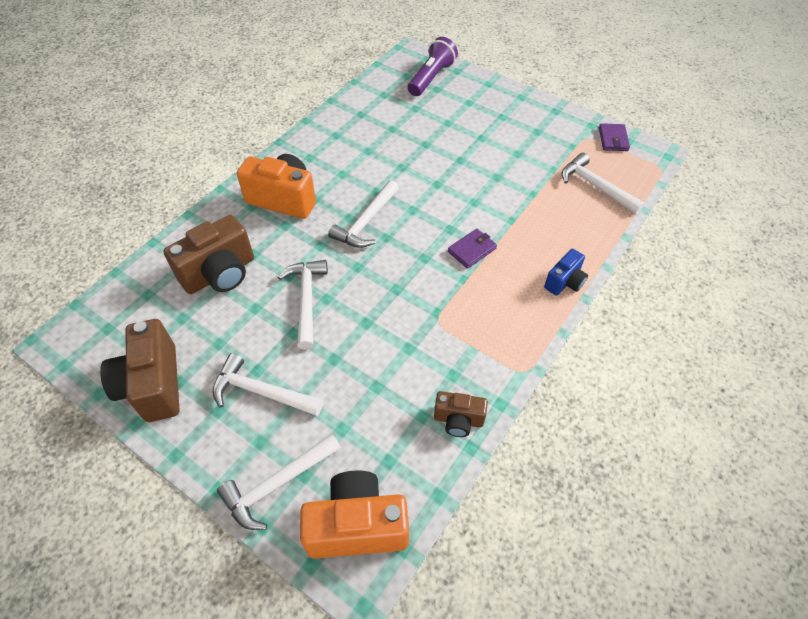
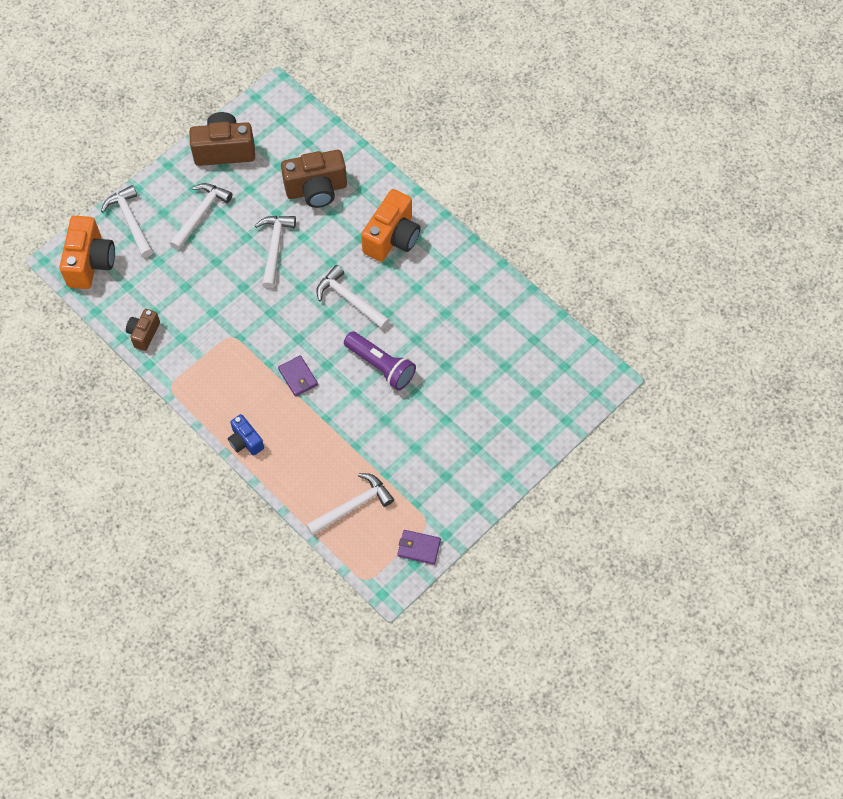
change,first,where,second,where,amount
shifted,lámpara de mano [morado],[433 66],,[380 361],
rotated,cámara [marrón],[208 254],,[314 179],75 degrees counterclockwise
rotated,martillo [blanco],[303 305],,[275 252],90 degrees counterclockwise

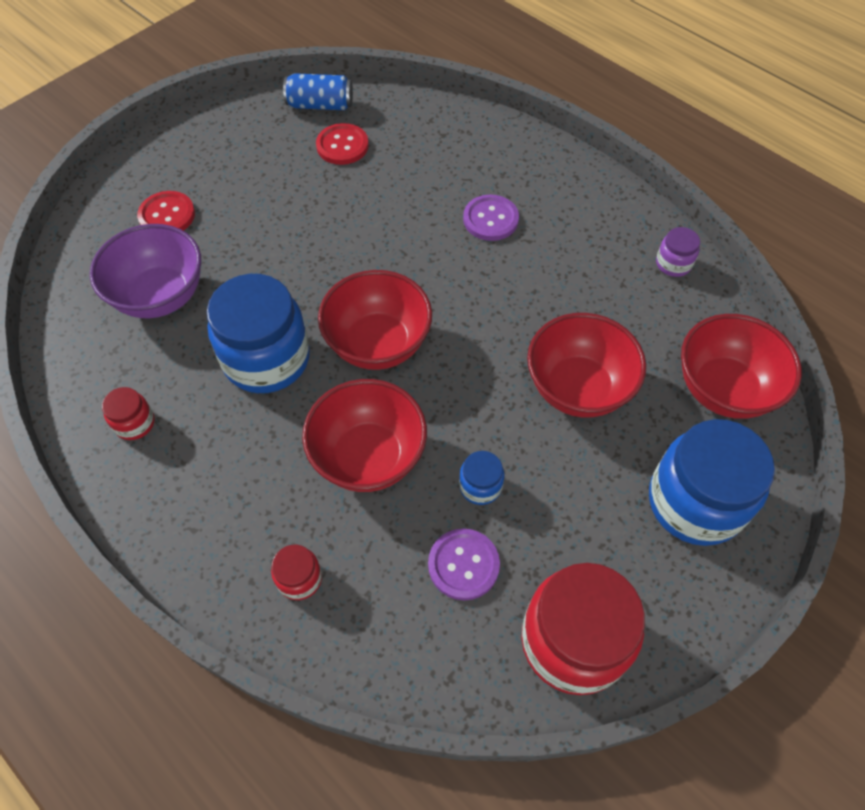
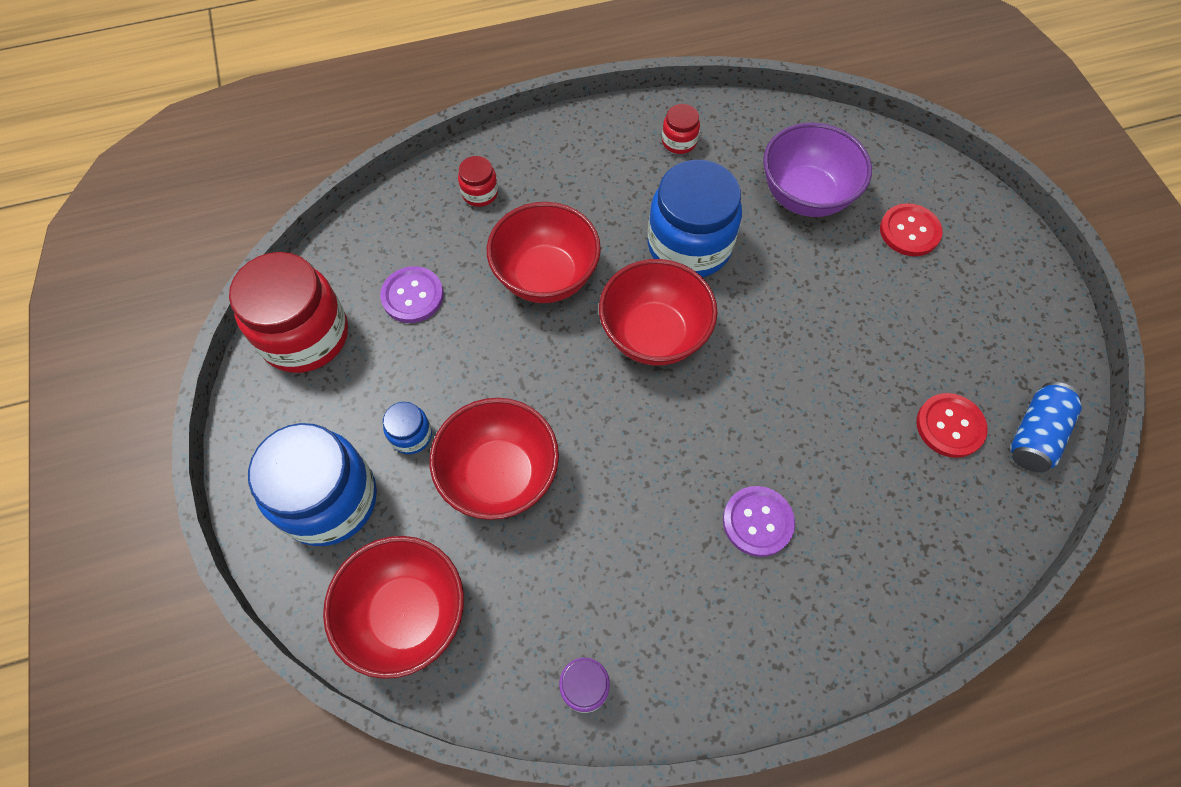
change,first,where,second,where,amount
shifted,tarro [azul],[481 478],,[407 428],

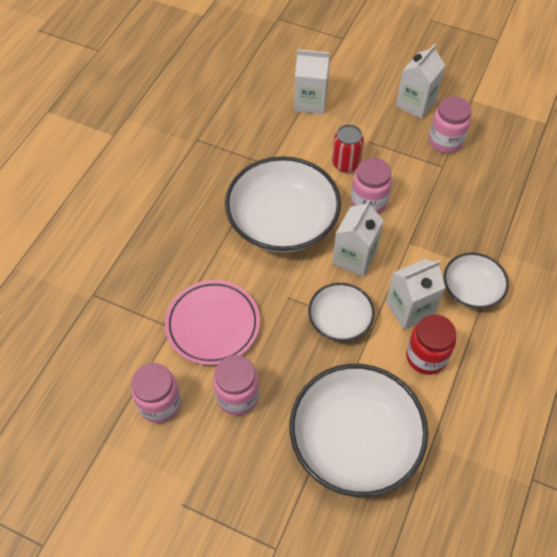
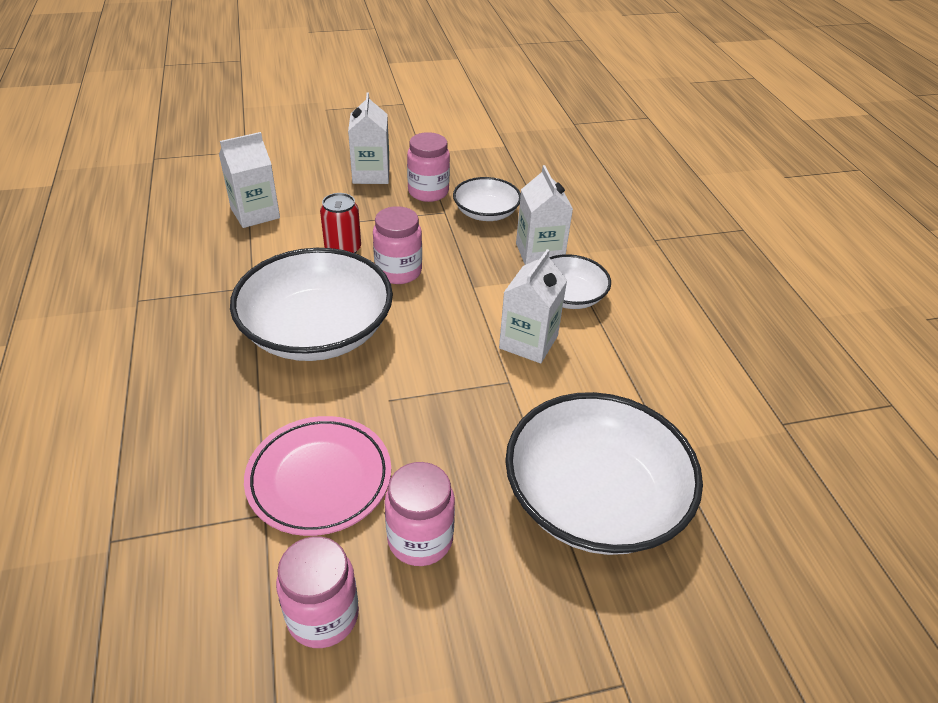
change,first,where,second,where,amount
gone,tarro [rojo],[431 345],,,
shifted,cuenco [blanco],[341 312],,[487 199],
shifted,cartón de leche [blanco],[357 238],,[544 215],

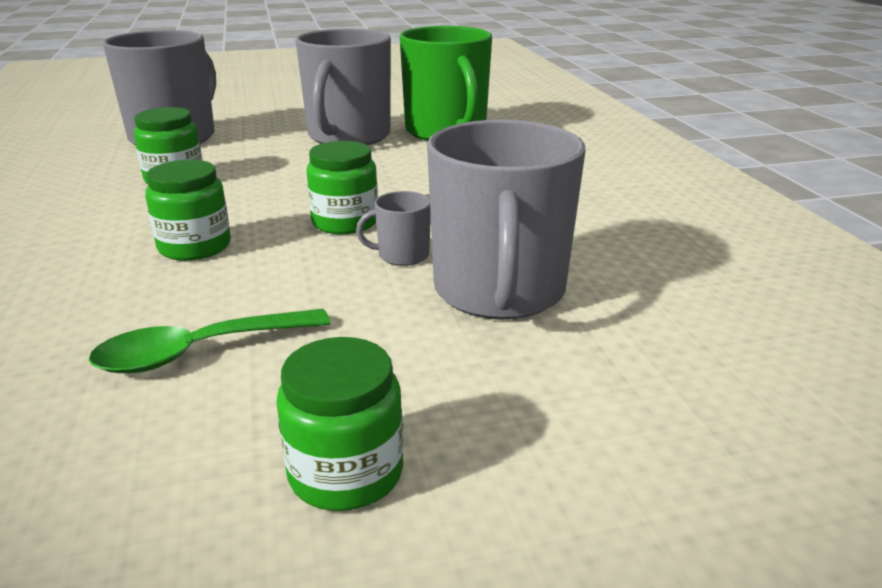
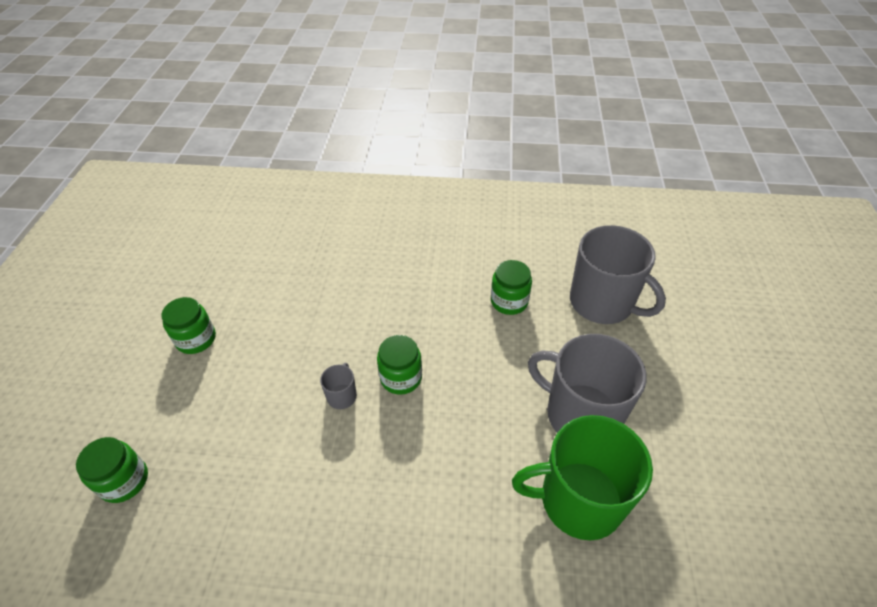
change,first,where,second,where,amount
gone,cuchara [verde],[210 341],,,
gone,taza [gris],[506 220],,,
shifted,tarro [verde],[188 210],,[112 470],

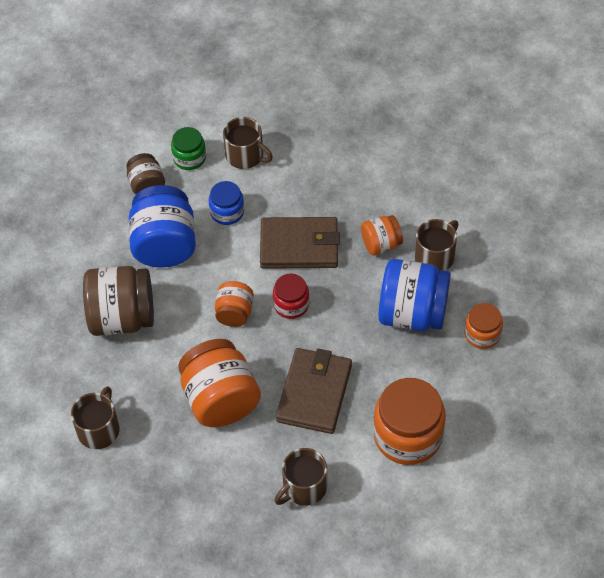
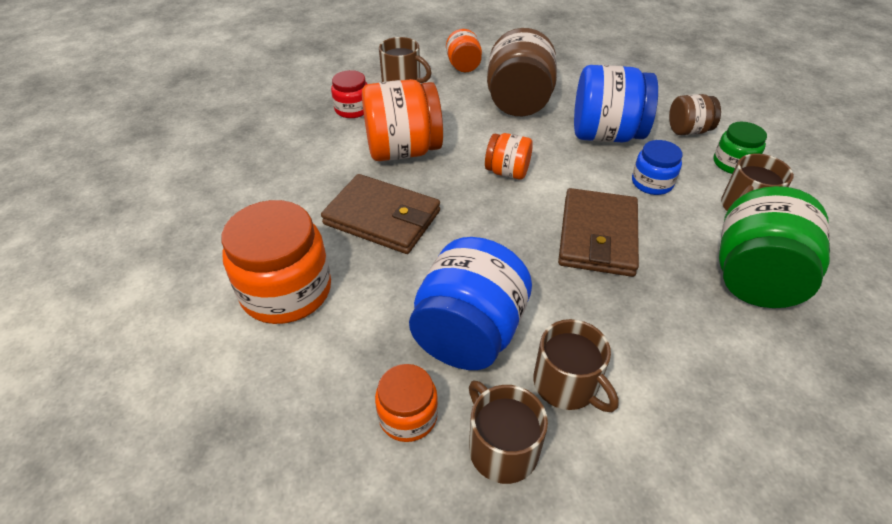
change,first,where,second,where,amount
new,,,tarro [verde],[774 247],
shifted,tarro [rojo],[291 296],,[349 94],
shifted,taza [marrón],[300 477],,[508 432],
shifted,tarro [naranja],[382 235],,[464 50],

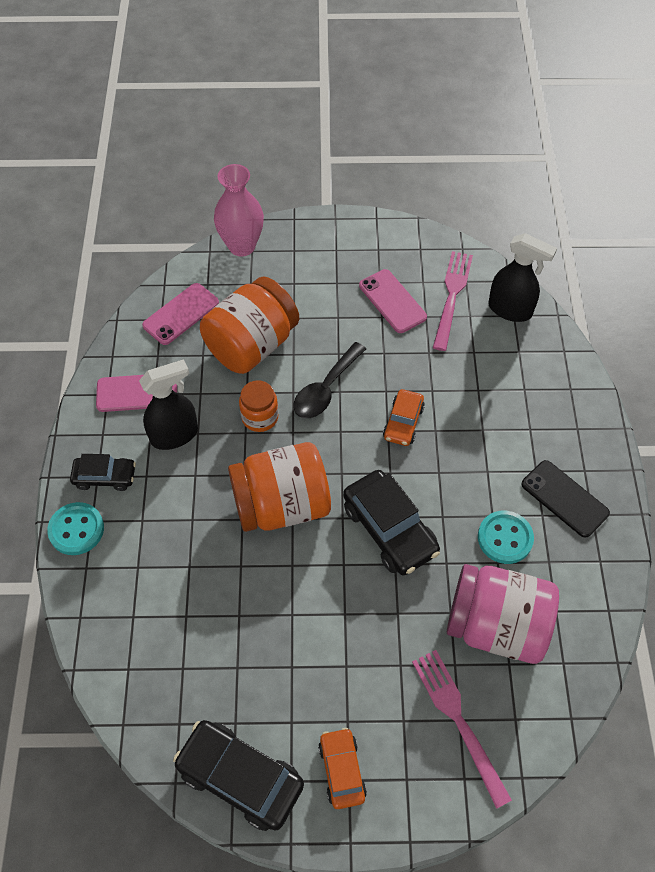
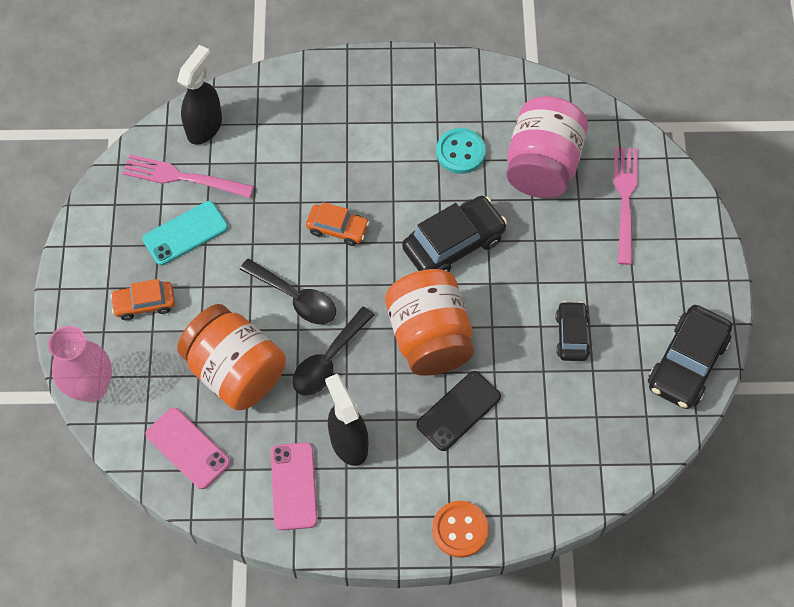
change,first,where,second,where,amount
shifted,coche [negro],[103 472],,[573 331],
shifted,coche [naranja],[342 768],,[142 299],
shifted,móvil [negro],[565 499],,[458 411],
swapped,tarro [naranja],[258 406],cuchara [negro],[333 351],
repainted,botón [turquesa],[75 528],botón [naranja],[460 529],
repainted,móvil [rosa],[393 301],móvil [turquesa],[185 233],
rotated,tenedor [rosa],[462 729],,[626 206],120 degrees clockwise

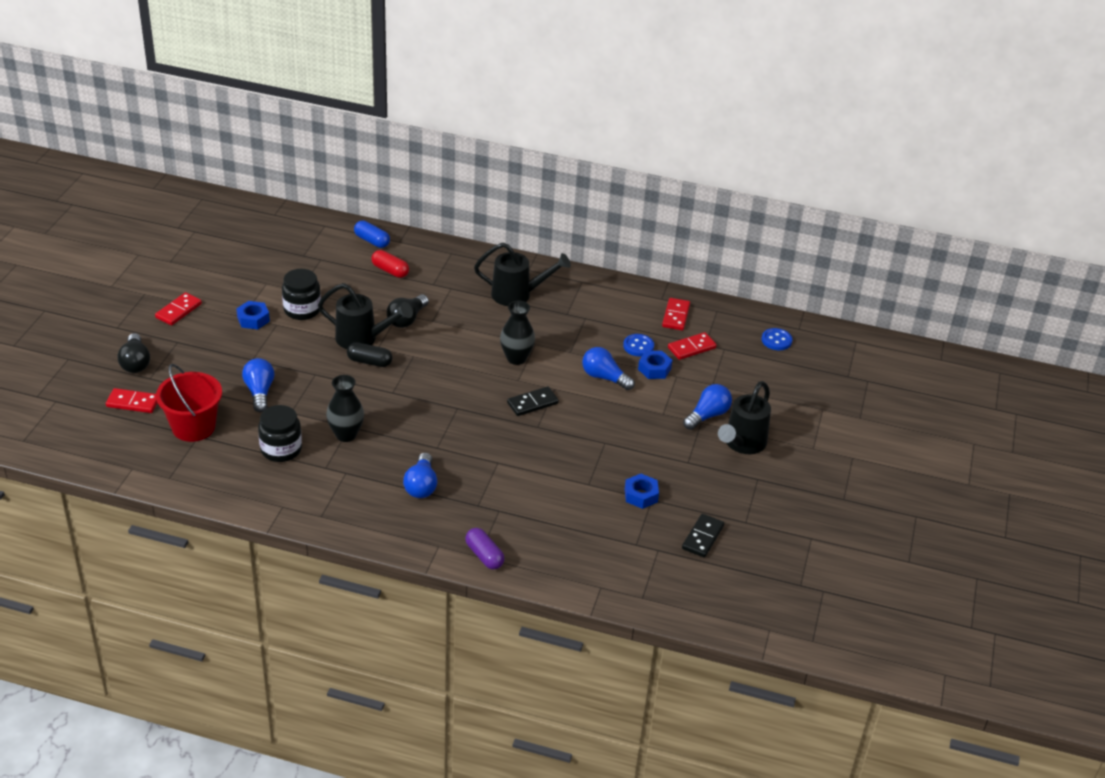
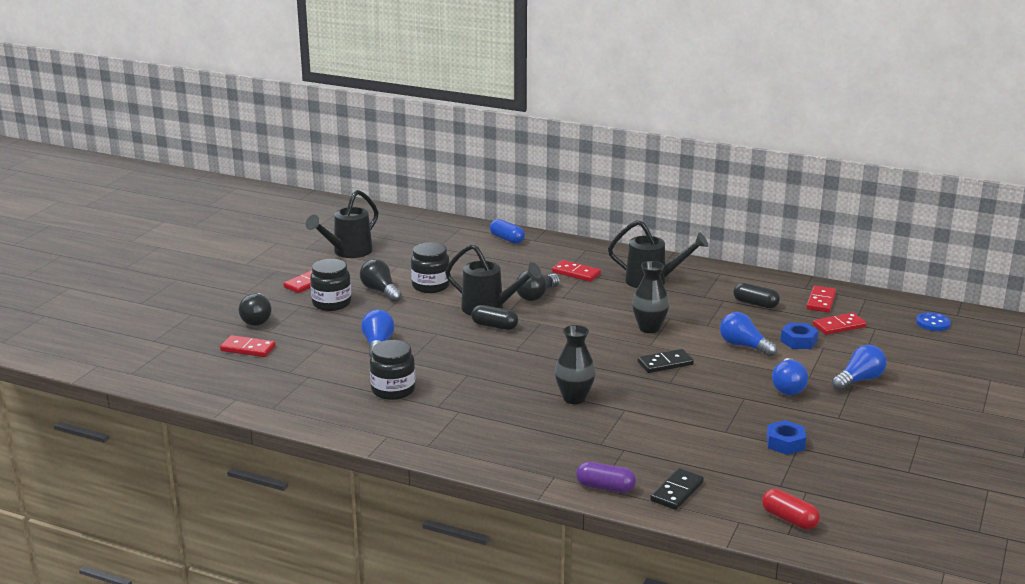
change,first,where,second,where,amount
gone,balde [rojo],[189 403],,,
gone,botón [azul],[638 345],,,
new,,,tarro [negro],[330 285],
new,,,ficha de dominó [rojo],[576 271],
new,,,cápsula [negro],[756 295],
shifted,florero [negro],[345 408],,[575 364],
shifted,cápsula [rojo],[390 264],,[791 509],
shifted,bombilla [azul],[420 475],,[790 376],
shifted,ficha de dominó [negro],[703 536],,[677 489],
shifted,regadera [negro],[744 417],,[342 224],
swapped,tuerca [azul],[253 315],bombilla [negro],[381 280],
rotated,cápsula [morado],[485 549],,[606 477],45 degrees counterclockwise

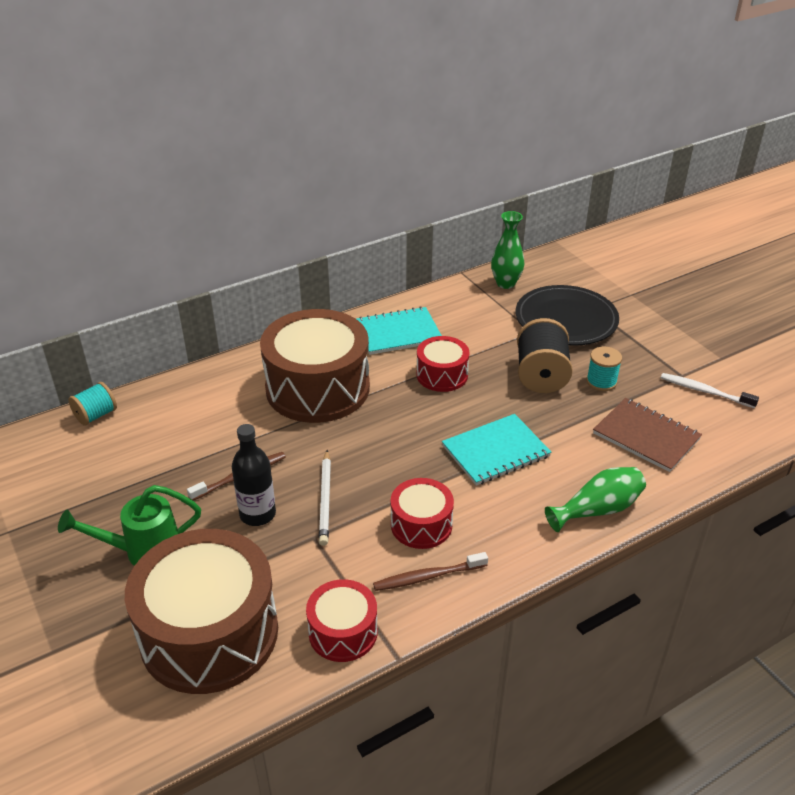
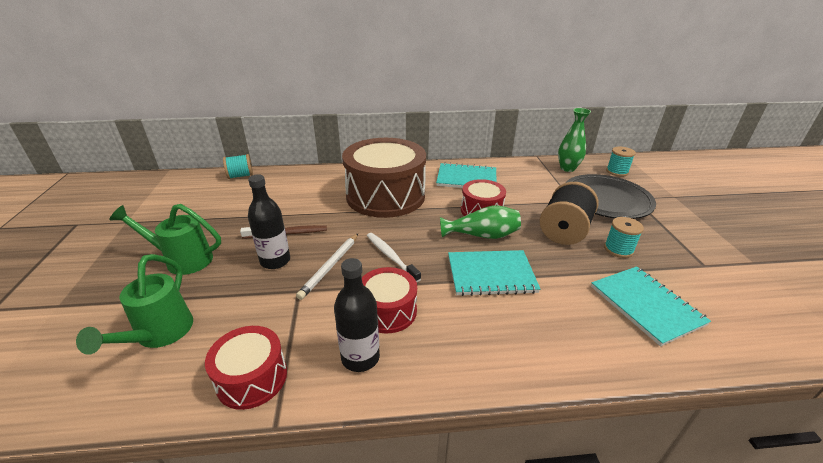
change,first,where,second,where,amount
new,,,carrete [turquesa],[621 162],
shifted,florero [verde],[595 499],,[480 222],
shifted,cepillo de dientes [blanco],[710 390],,[394 257],
swapped,tambor [marrón],[201 611],regadera [verde],[134 304],
swapped,cepillo de dientes [marrón],[430 571],botella [negro],[357 315],
repainted,cuaderno [marrón],[647 435],cuaderno [turquesa],[651 306],

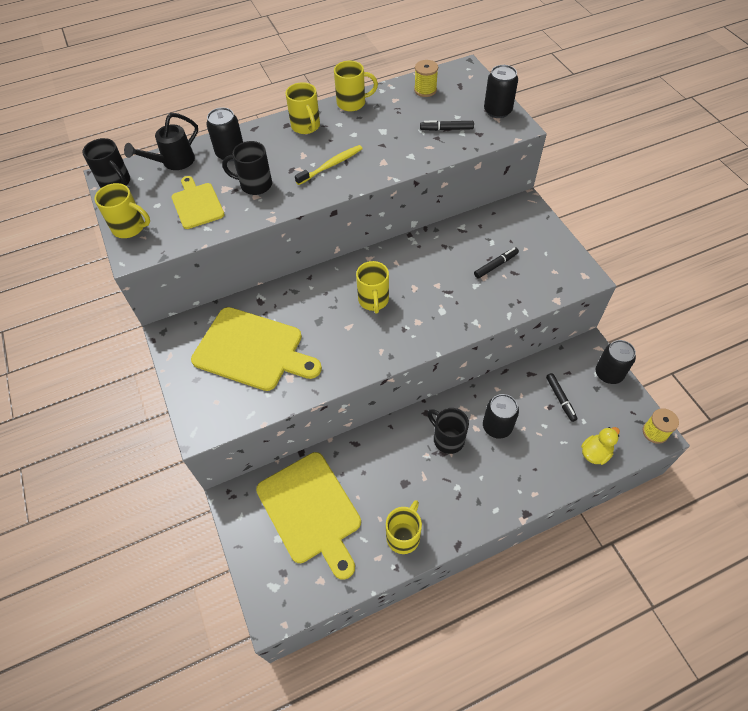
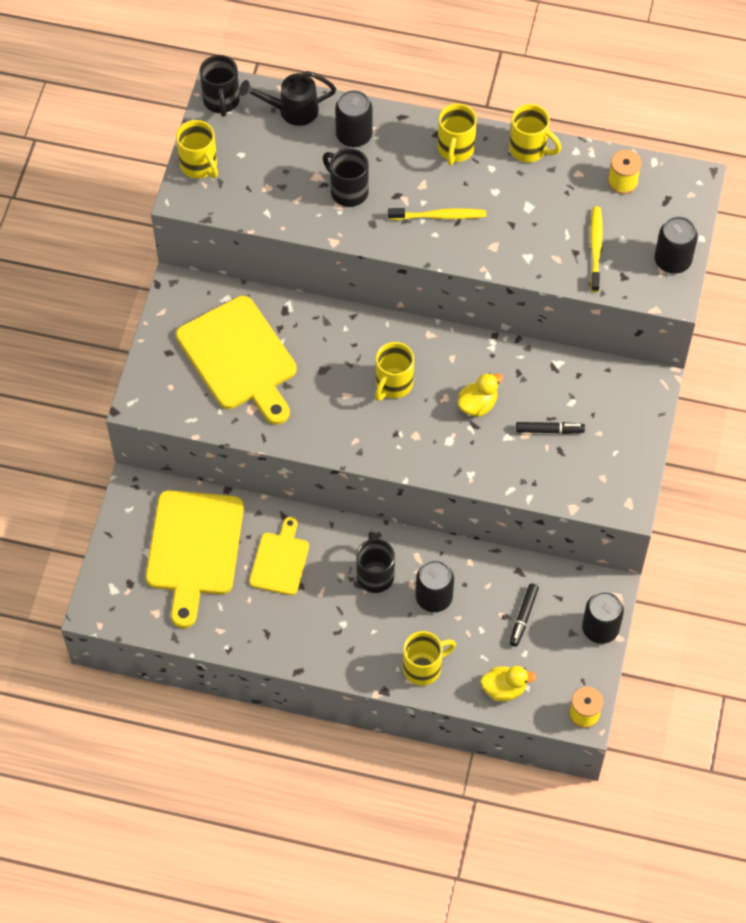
change,first,where,second,where,amount
new,,,pato [amarillo],[480 395],
shifted,tabla de cortar [amarillo],[198 202],,[279 556],
shifted,taza [amarillo],[404 527],,[429 658],
swapped,rotulador [negro],[447 125],cepillo de dientes [amarillo],[596 249],

